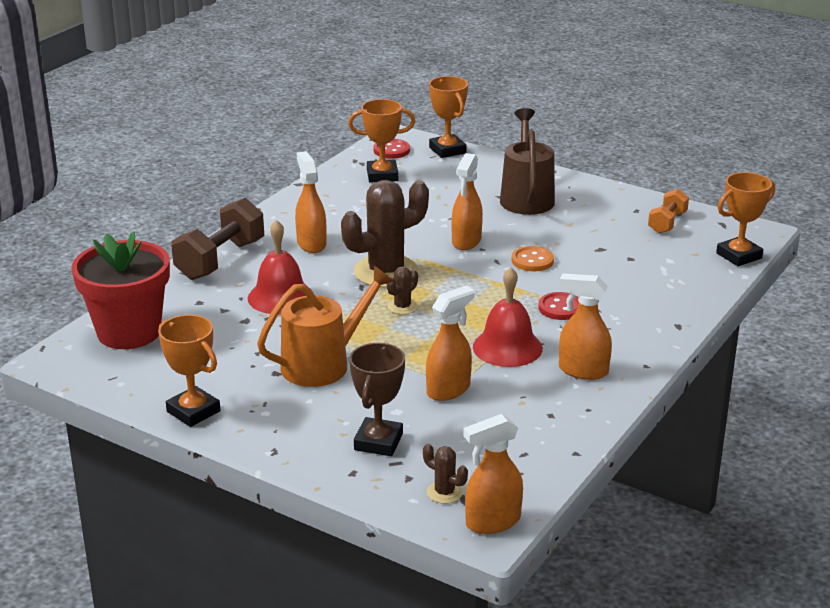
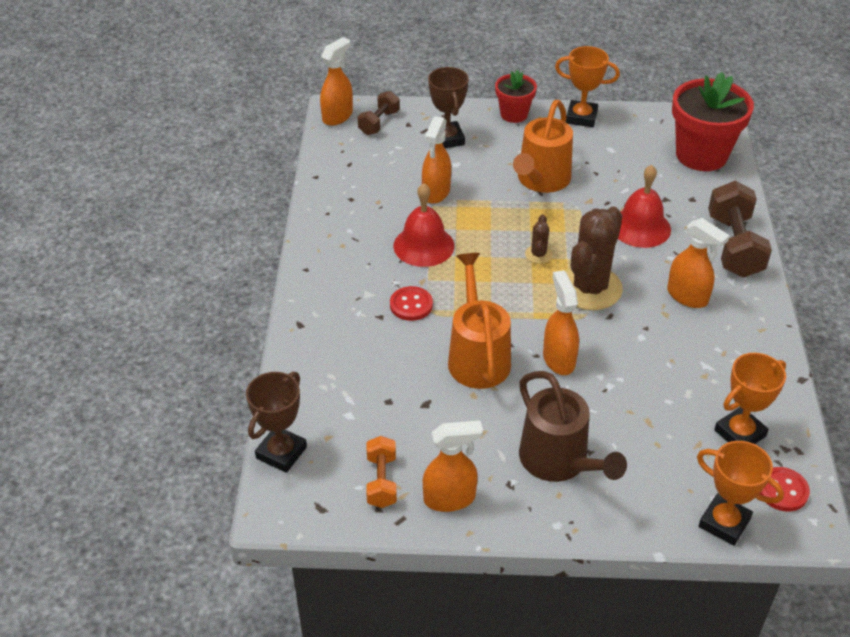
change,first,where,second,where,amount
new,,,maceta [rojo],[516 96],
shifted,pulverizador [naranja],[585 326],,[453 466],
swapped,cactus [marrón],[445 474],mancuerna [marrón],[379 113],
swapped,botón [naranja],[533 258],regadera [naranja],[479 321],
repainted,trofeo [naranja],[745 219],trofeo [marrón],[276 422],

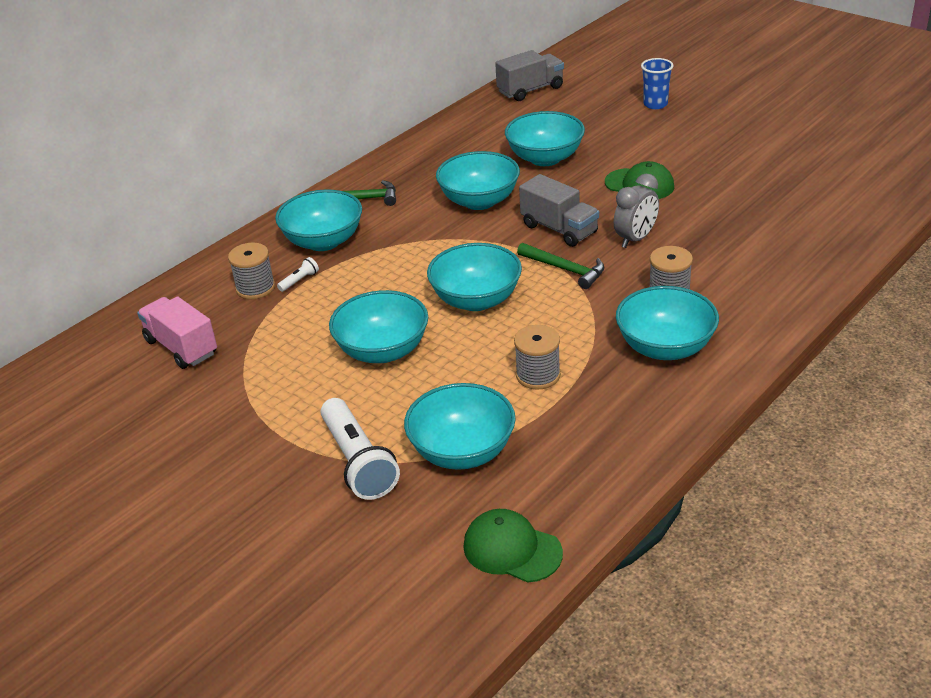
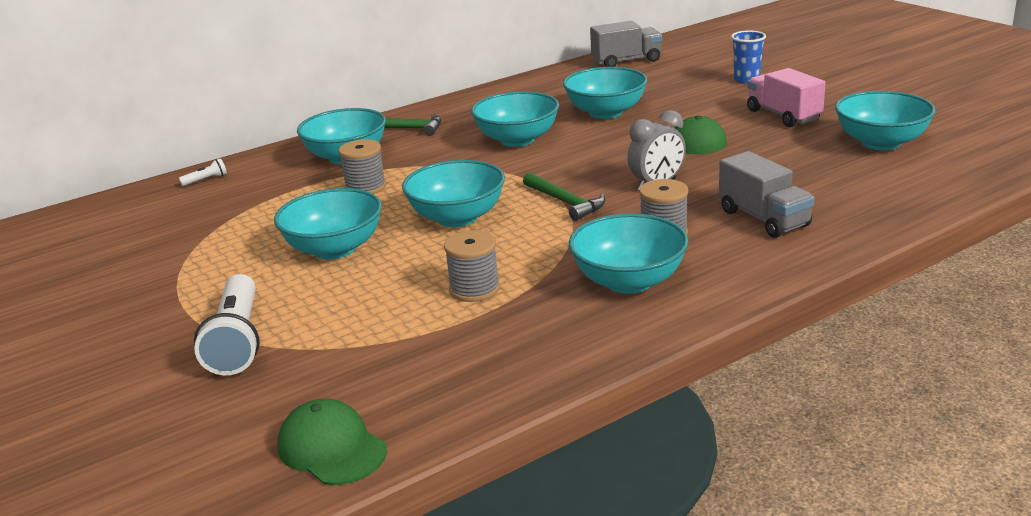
change,first,where,second,where,amount
shifted,camión [rosa],[177 332],,[786 97],
shifted,carrete [gris],[251 271],,[362 166],
shifted,lámpara de mano [blanco],[298 274],,[203 172],
shifted,cuenco [turquesa],[460 426],,[885 120],
shifted,camión [gris],[559 210],,[767 194],

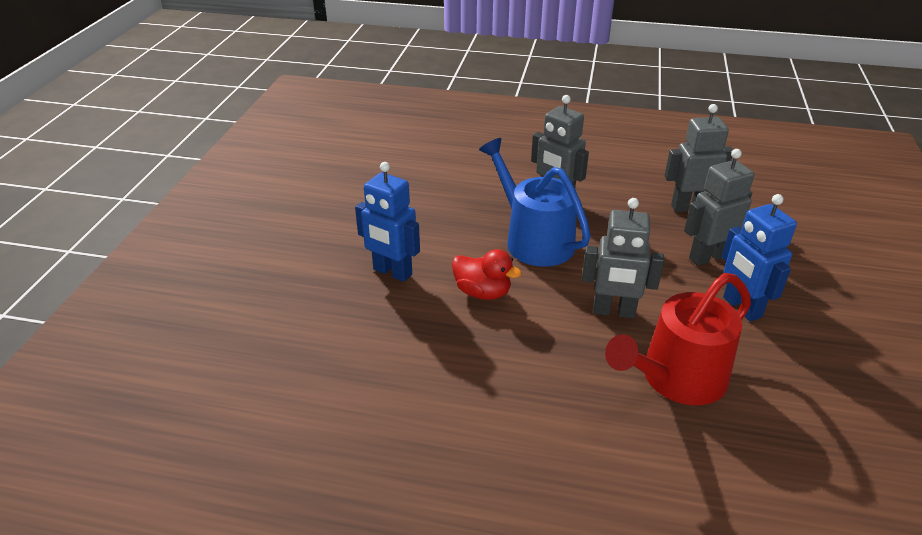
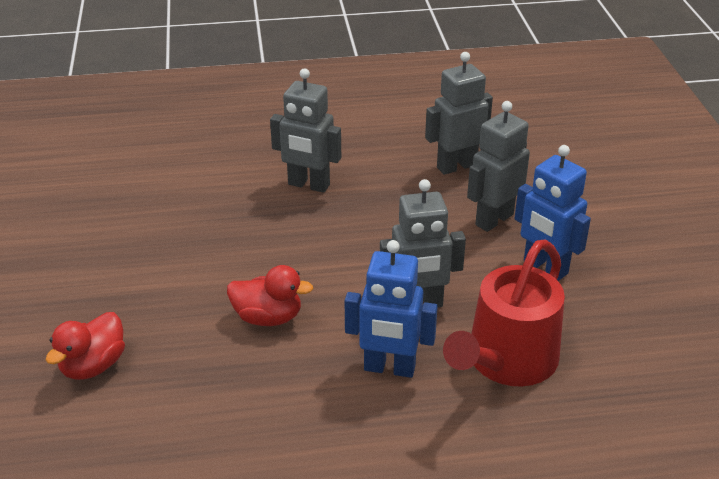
change,first,where,second,where,amount
gone,regadera [azul],[535 202],,,
new,,,pato [rojo],[85 346],
shifted,robot [azul],[387 222],,[391 309],

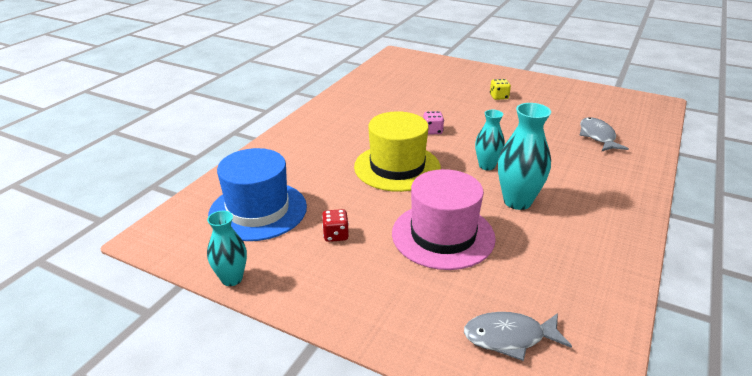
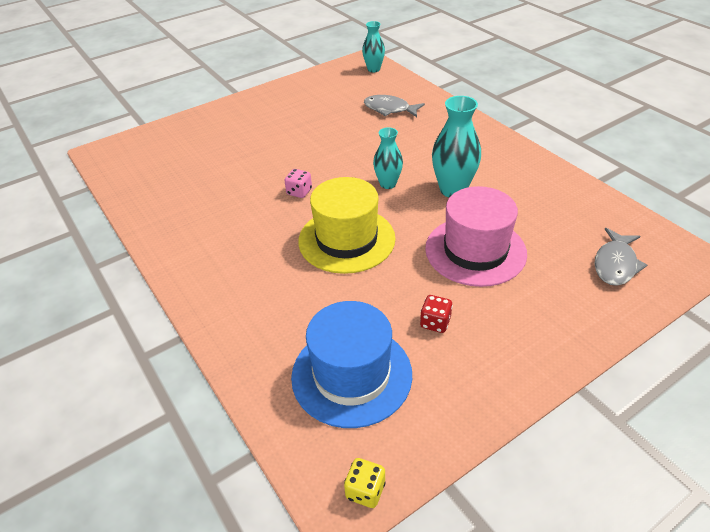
change,first,where,second,where,amount
shifted,florero [turquesa],[227 248],,[373 47],
shifted,dado [amarillo],[500 89],,[365 483],

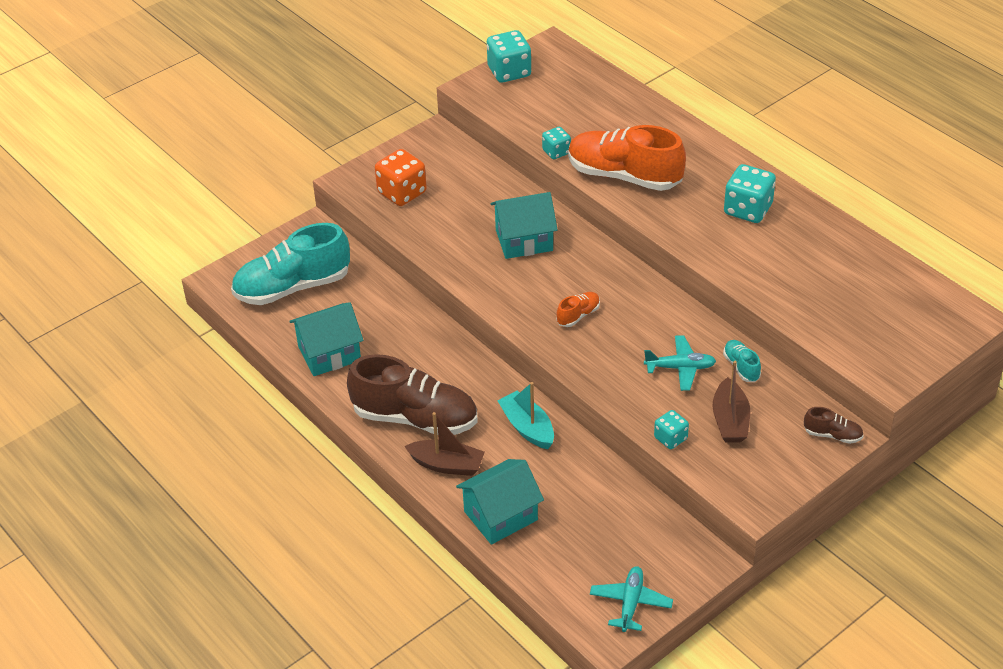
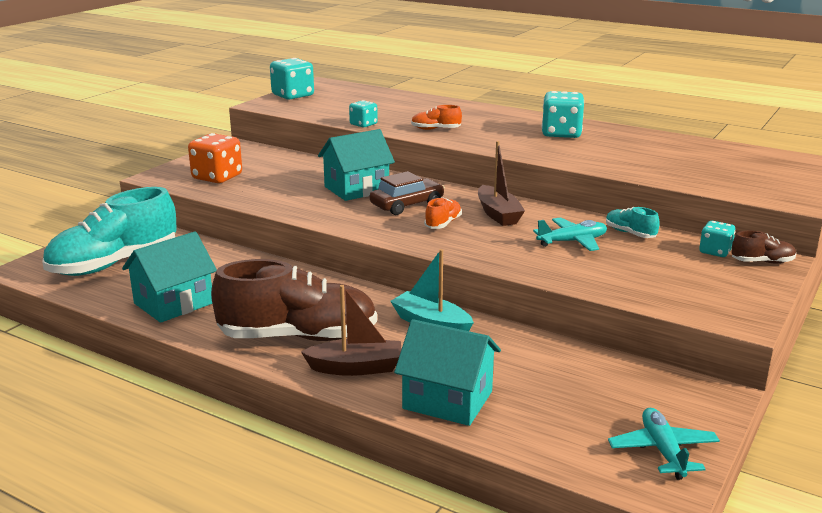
change,first,where,second,where,amount
new,,,coche [marrón],[407 193],
shifted,dado [turquesa],[671 429],,[717 239],
shifted,barco [marrón],[731 402],,[501 183],
rotated,casa [turquesa],[500 502],,[447 372],75 degrees clockwise
scaled,zapato [naranja],[627 158],,[436 117],x0.43

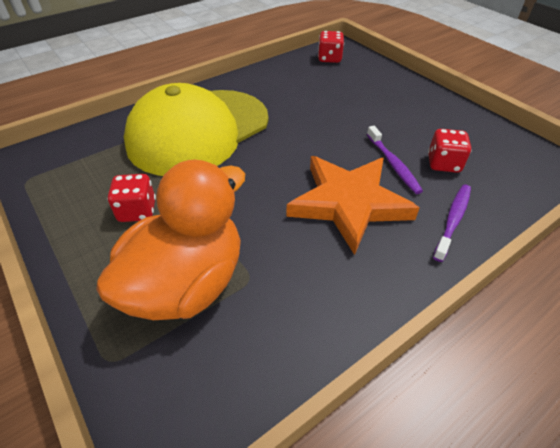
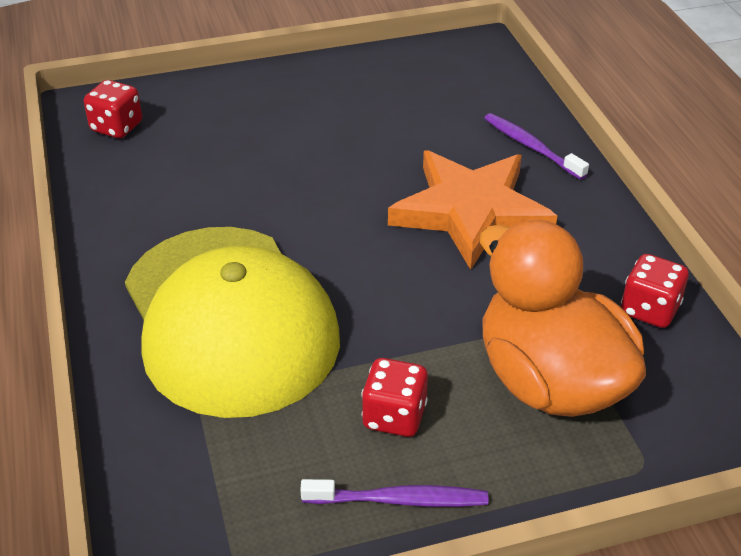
change,first,where,second,where,amount
shifted,cepillo de dientes [morado],[395 160],,[394 493],
shifted,dado [rojo],[450 151],,[655 291],

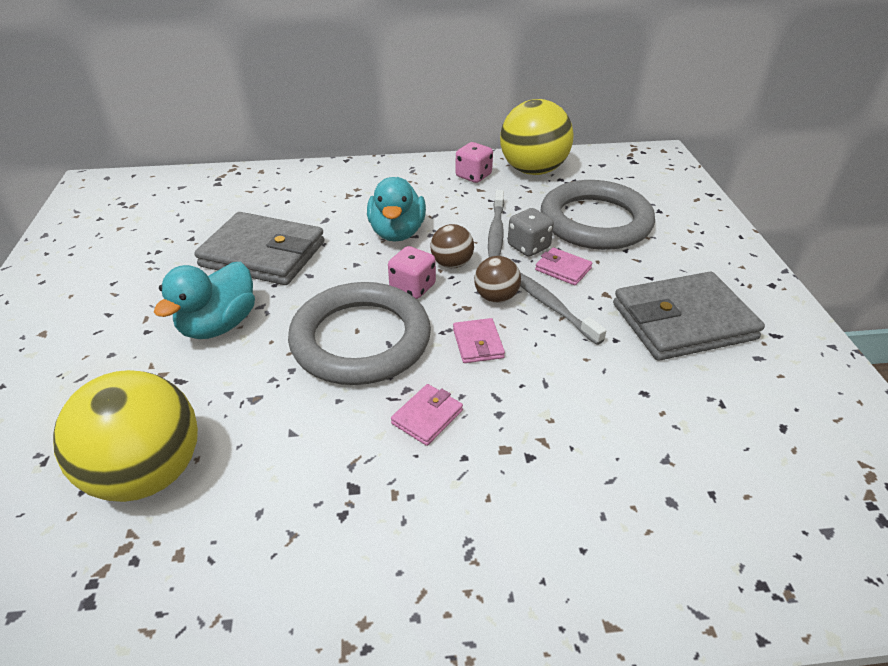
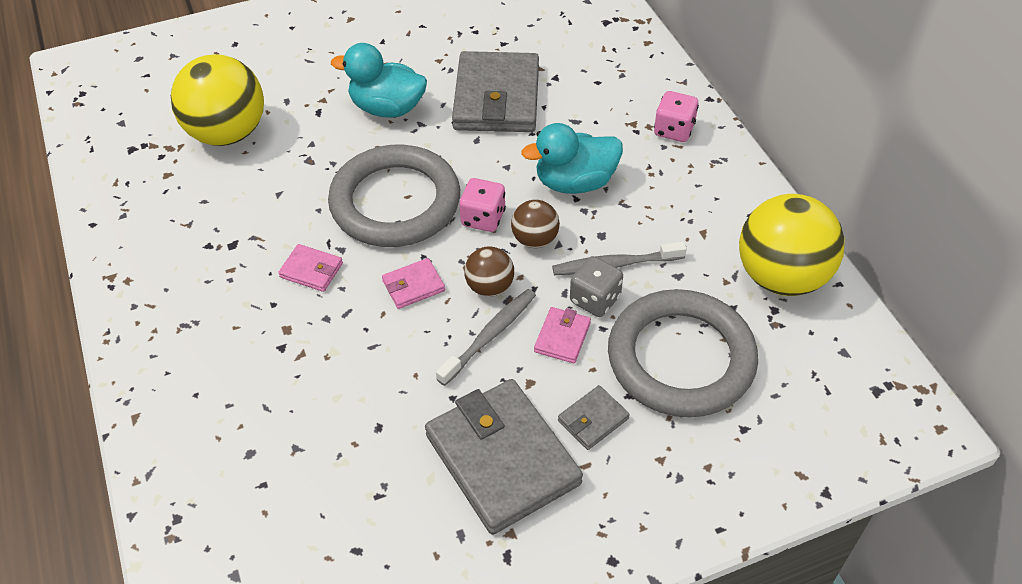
change,first,where,second,where,amount
new,,,cartera [gris],[594 417],
shifted,dado [rosa],[474 162],,[676 116],

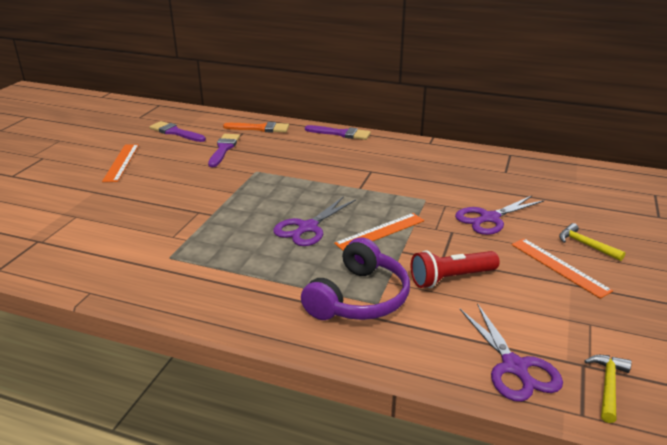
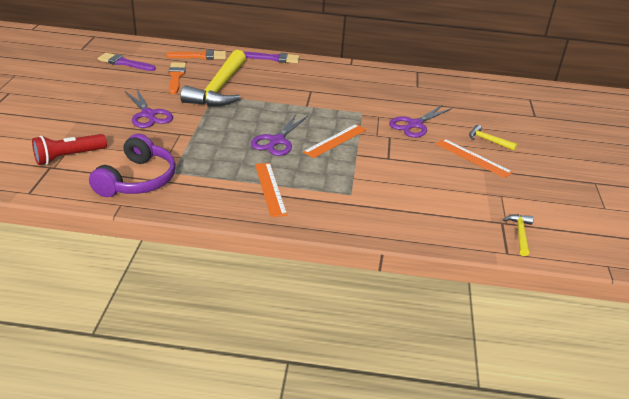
change,first,where,second,where,amount
new,,,martillo [amarillo],[213 78],
shifted,regla [naranja],[120 163],,[271 190],
shifted,auriculares [morado],[355 278],,[132 165],
shifted,lámpara de mano [rojo],[455 269],,[69 149],
shifted,tijeras [morado],[511 352],,[149 108],
repainted,pincel [morado],[224 150],pincel [naranja],[177 78],

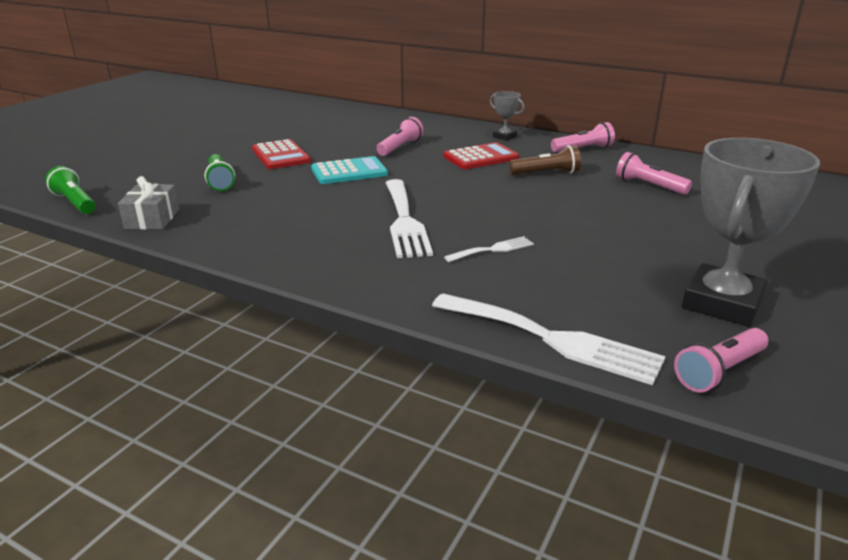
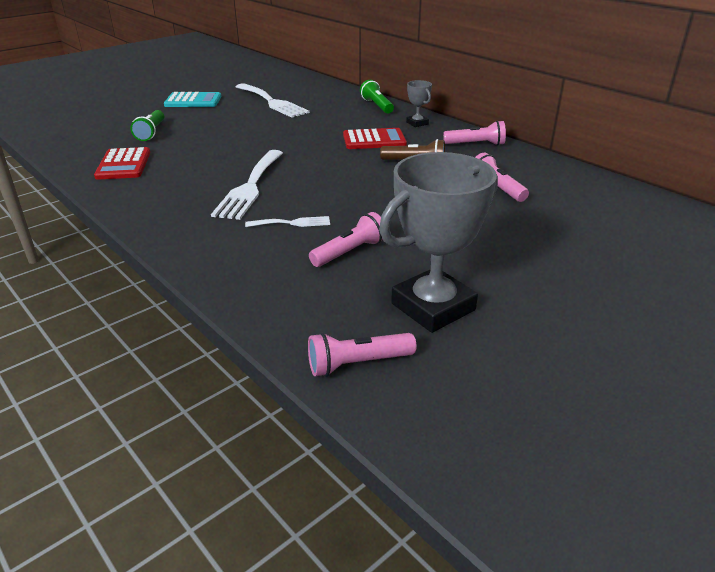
change,first,where,second,where,amount
gone,regalo [gris],[148 203],,,
shifted,lámpara de mano [verde],[70 190],,[377 97],
shifted,calculadora [rojo],[281 154],,[122 163],
shifted,calculadora [turquesa],[349 170],,[192 99],
shifted,lámpara de mano [rosa],[400 136],,[346 239],
shifted,tenedor [blanco],[548 339],,[273 100],

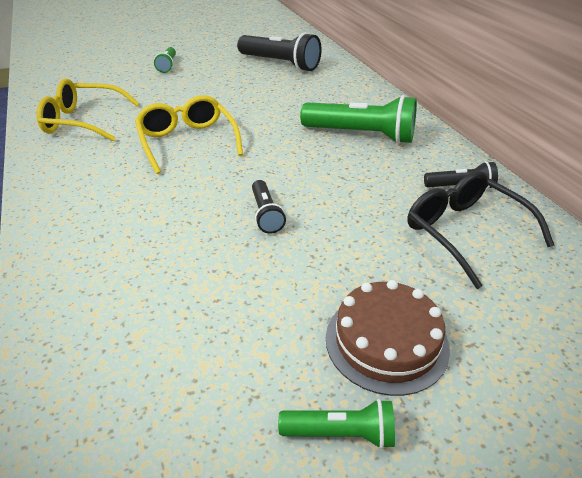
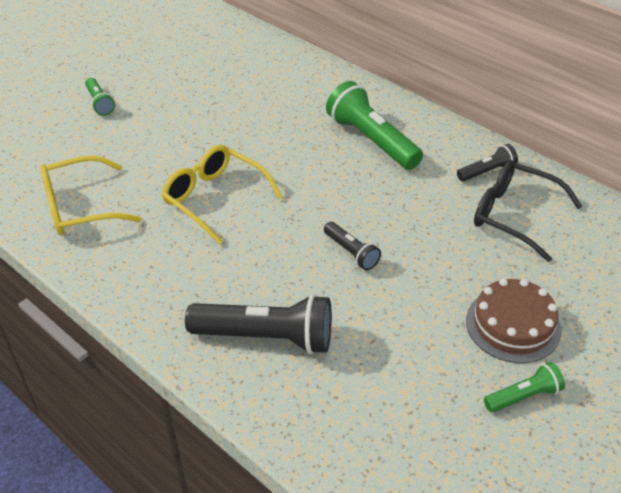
change,first,where,second,where,amount
shifted,lámpara de mano [negro],[279 52],,[258 324],
rotated,lámpara de mano [verde],[358 119],,[374 125],120 degrees counterclockwise

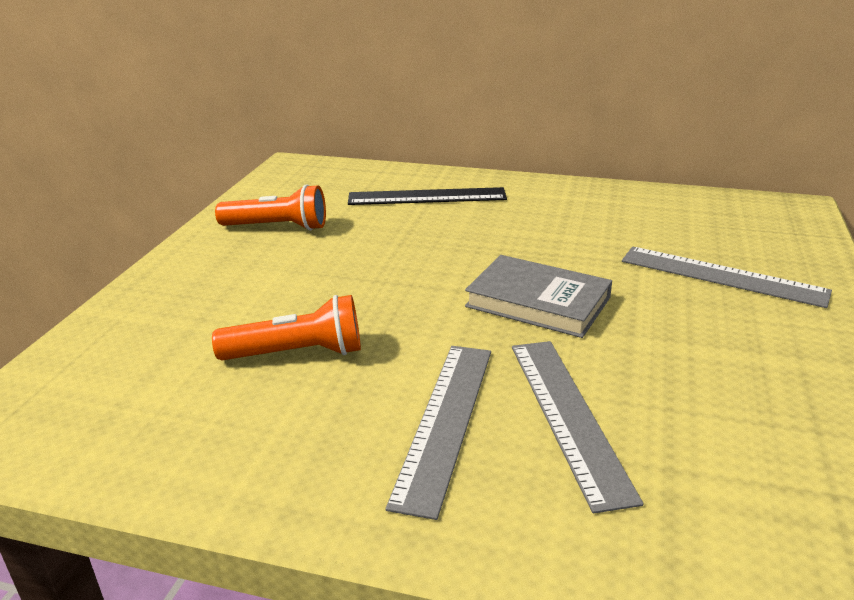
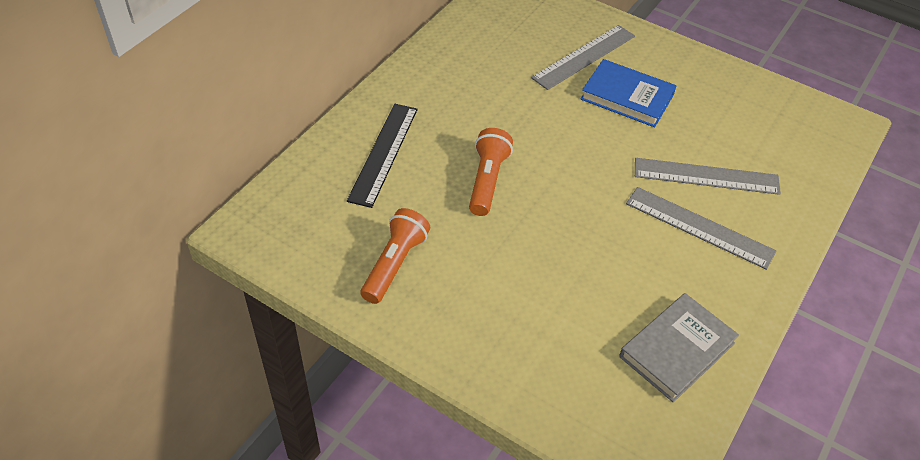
change,first,where,second,where,amount
new,,,libro [azul],[628 93],
shifted,lámpara de mano [naranja],[286 327],,[491 172],
shifted,libro [gris],[538 296],,[679 347],

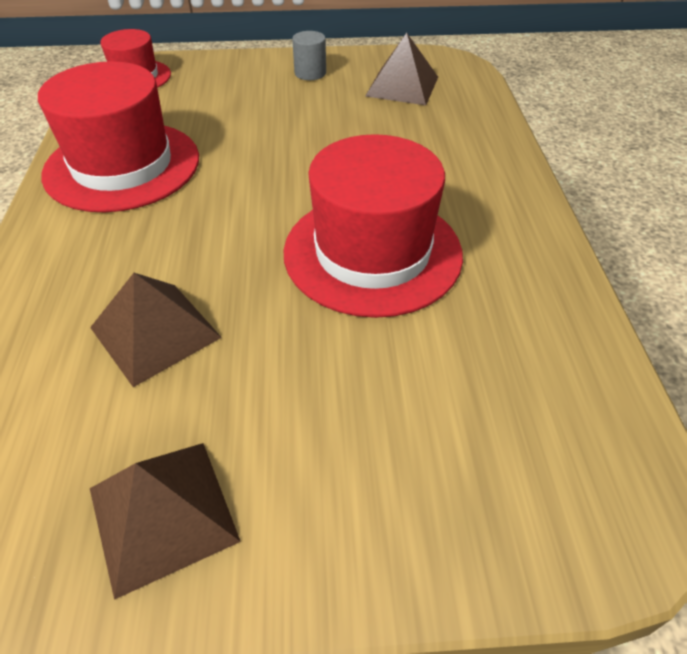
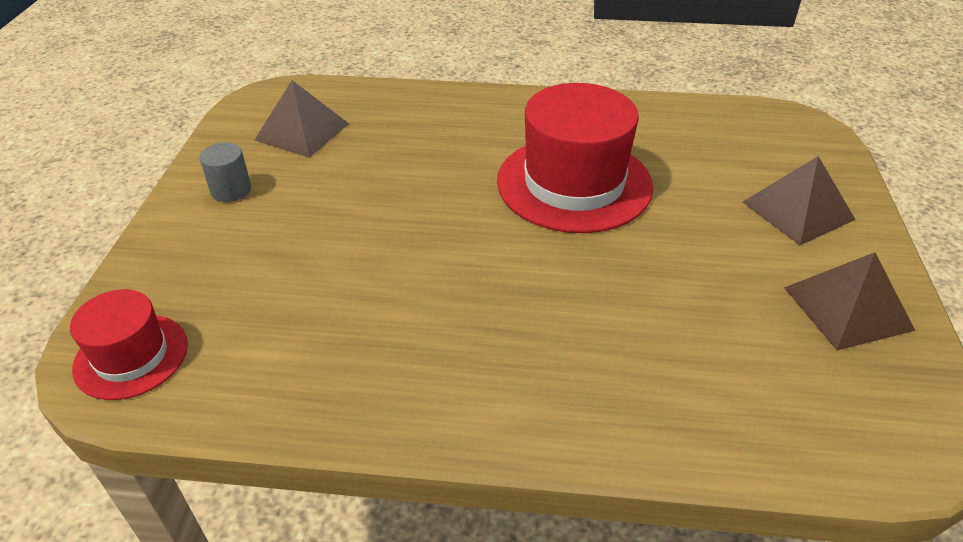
change,first,where,second,where,amount
gone,sombrero [rojo],[118 136],,,
shifted,pirámide [marrón],[156 330],,[799 200],

